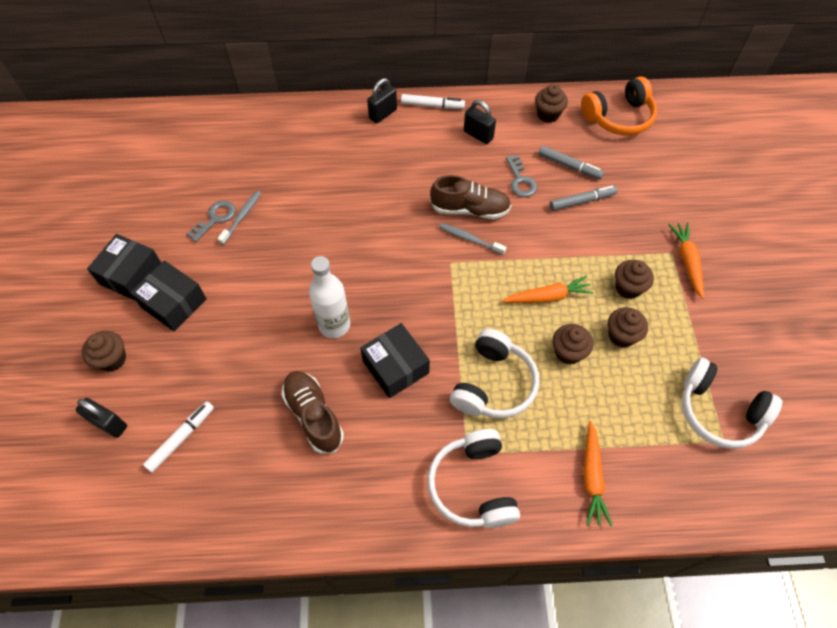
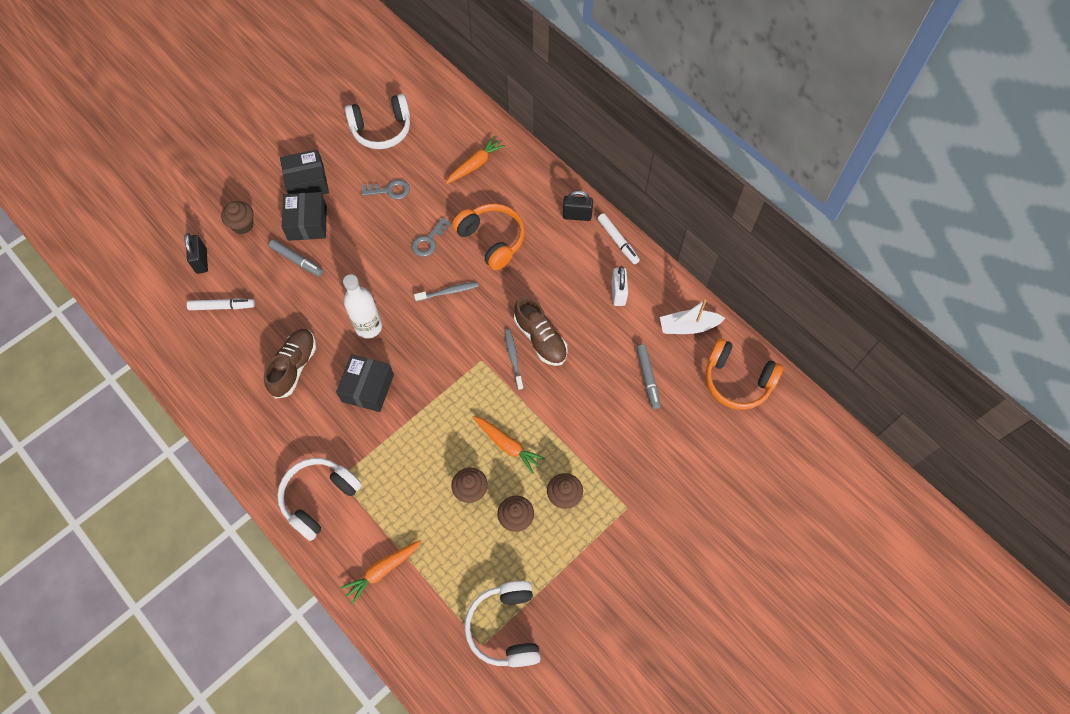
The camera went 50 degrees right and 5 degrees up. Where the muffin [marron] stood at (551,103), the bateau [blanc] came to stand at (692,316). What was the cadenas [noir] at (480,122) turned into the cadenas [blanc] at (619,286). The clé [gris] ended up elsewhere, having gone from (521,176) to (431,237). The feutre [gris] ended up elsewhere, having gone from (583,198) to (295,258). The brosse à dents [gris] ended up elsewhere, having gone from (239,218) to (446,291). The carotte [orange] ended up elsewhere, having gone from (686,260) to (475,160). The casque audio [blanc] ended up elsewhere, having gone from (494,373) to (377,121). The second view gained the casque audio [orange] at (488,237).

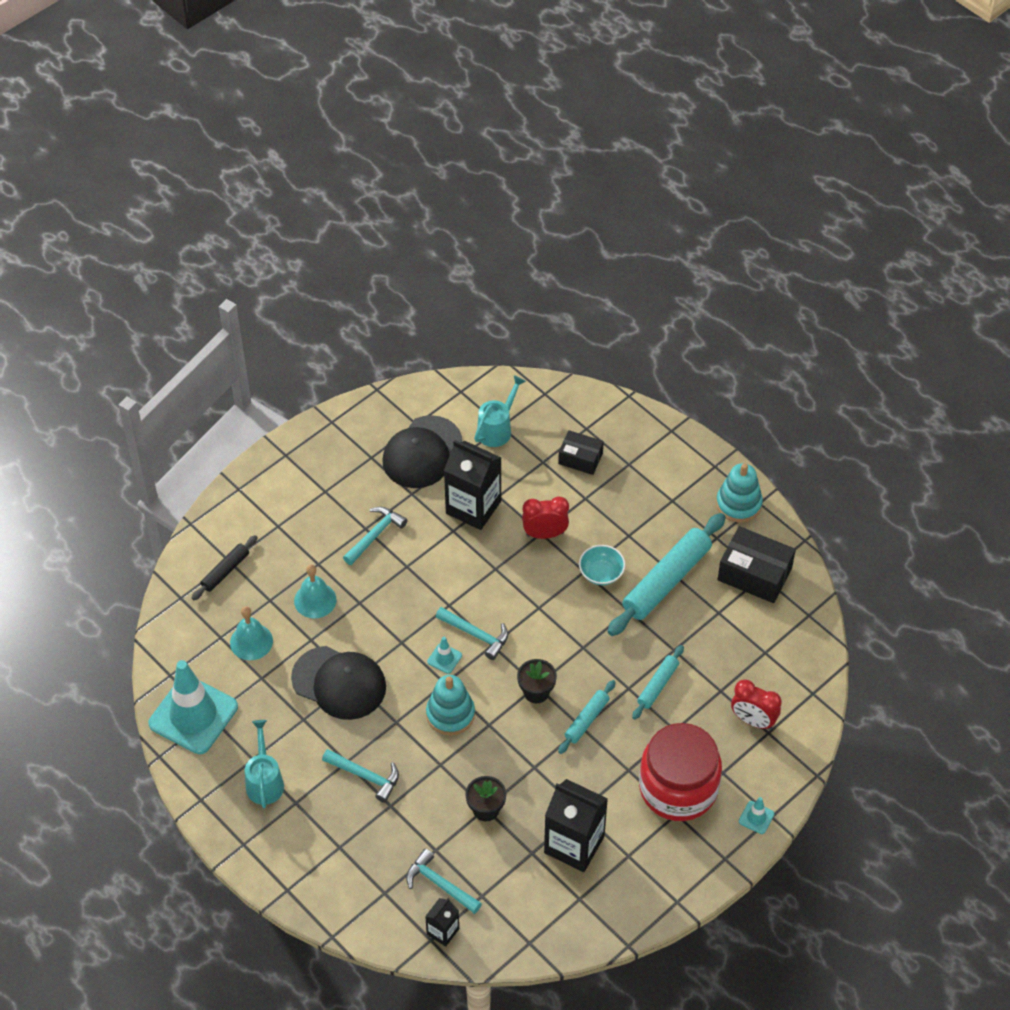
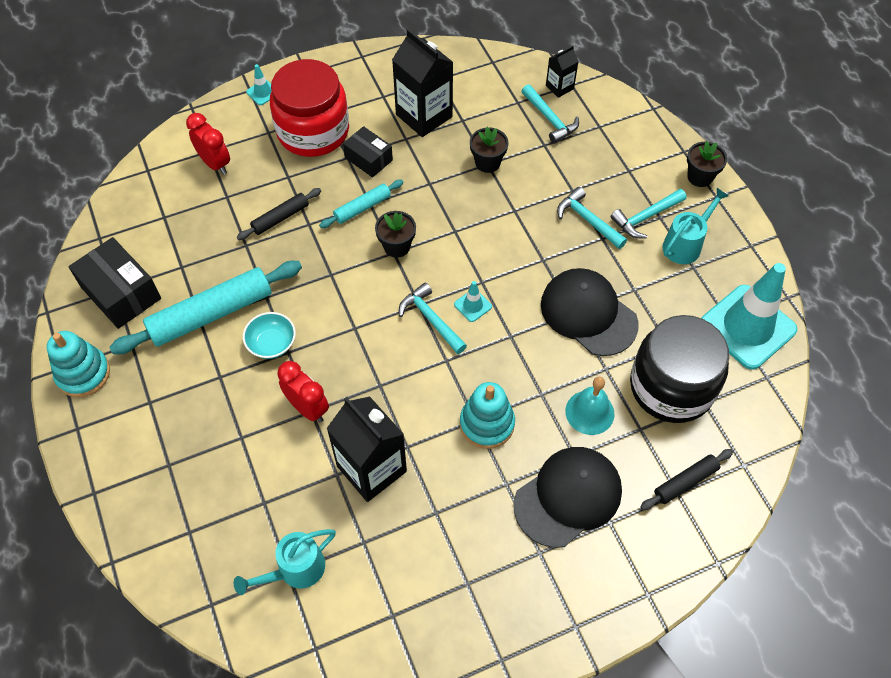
The camera went 160 degrees left and 5 degrees up. The casquette [noir] ended up elsewhere, having gone from (422,451) to (568,497). The boîte [noir] ended up elsewhere, having gone from (581,452) to (368,151). The réveil [rouge] at (545,518) ended up facing another way, 150 degrees counterclockwise from before. The marteau [turquoise] ended up elsewhere, having gone from (375,536) to (648,214). Where the cloche [turquoise] stood at (251,633), the bocal [noir] came to stand at (679,369). What was the rouleau à pâtisserie [turquoise] at (658,682) turned into the rouleau à pâtisserie [noir] at (279,214). The jouet à empiler [turquoise] ended up elsewhere, having gone from (450,705) to (487,415). The arrosoir [turquoise] at (264,764) ended up facing another way, 150 degrees counterclockwise from before. The second view gained the pot de fleurs [noir] at (707,164).

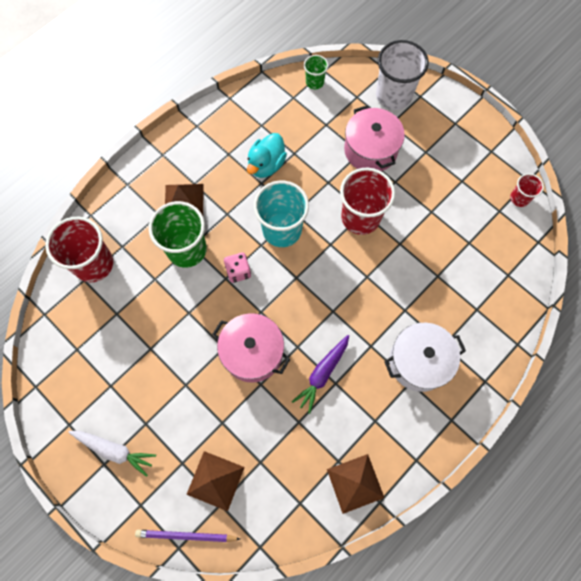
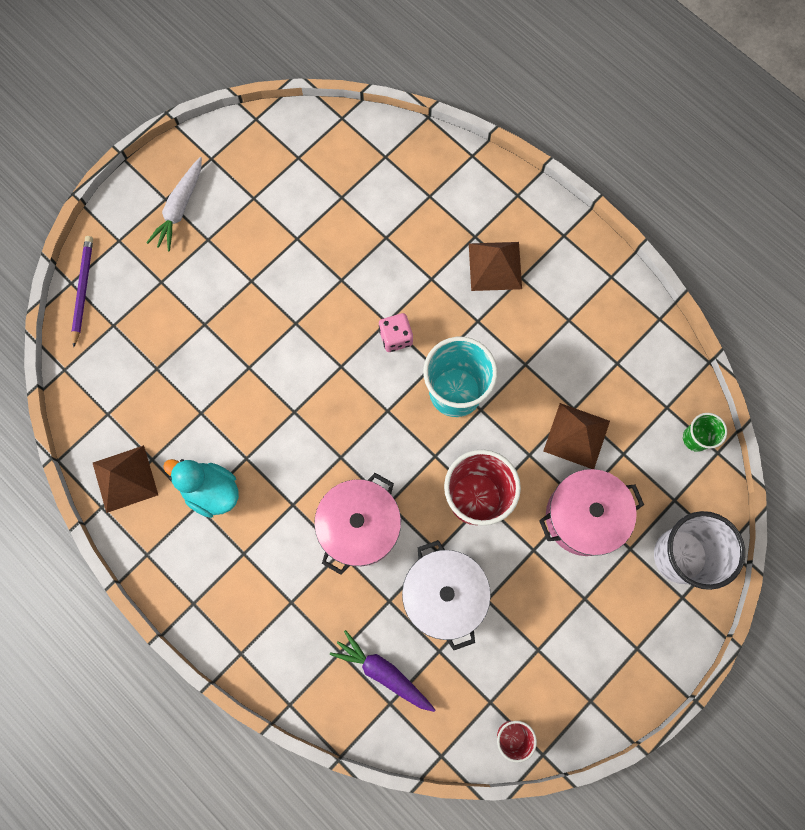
The camera went 90 degrees right and 5 degrees up. The canard [turquoise] ended up elsewhere, having gone from (267,155) to (201,488). The second view lost the gobelet [vert] at (178,234). The second view lost the gobelet [rouge] at (79,249). The marmite [rose] ended up elsewhere, having gone from (251,347) to (357,524). The marmite [blanc] ended up elsewhere, having gone from (425,357) to (446,595). The carotte [violet] ended up elsewhere, having gone from (320,374) to (382,671). The pyramide [marron] ended up elsewhere, having gone from (215,481) to (576,436).

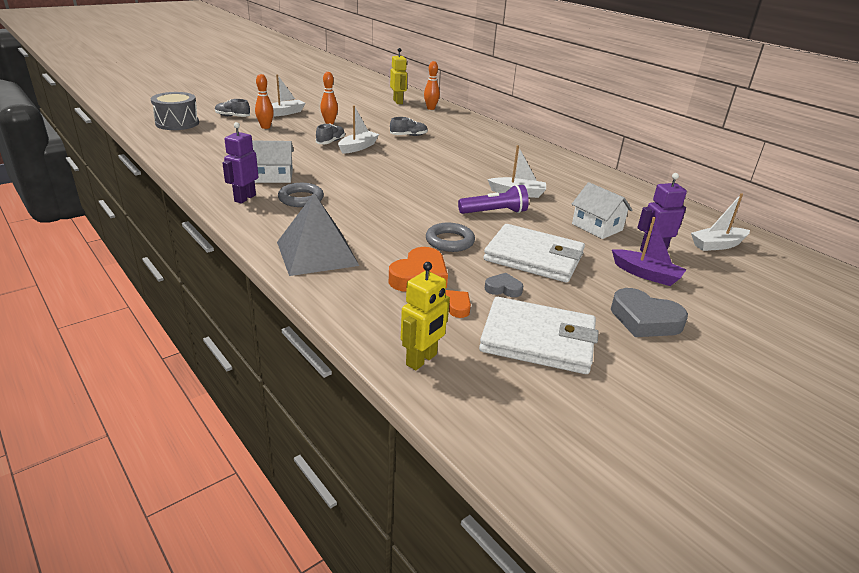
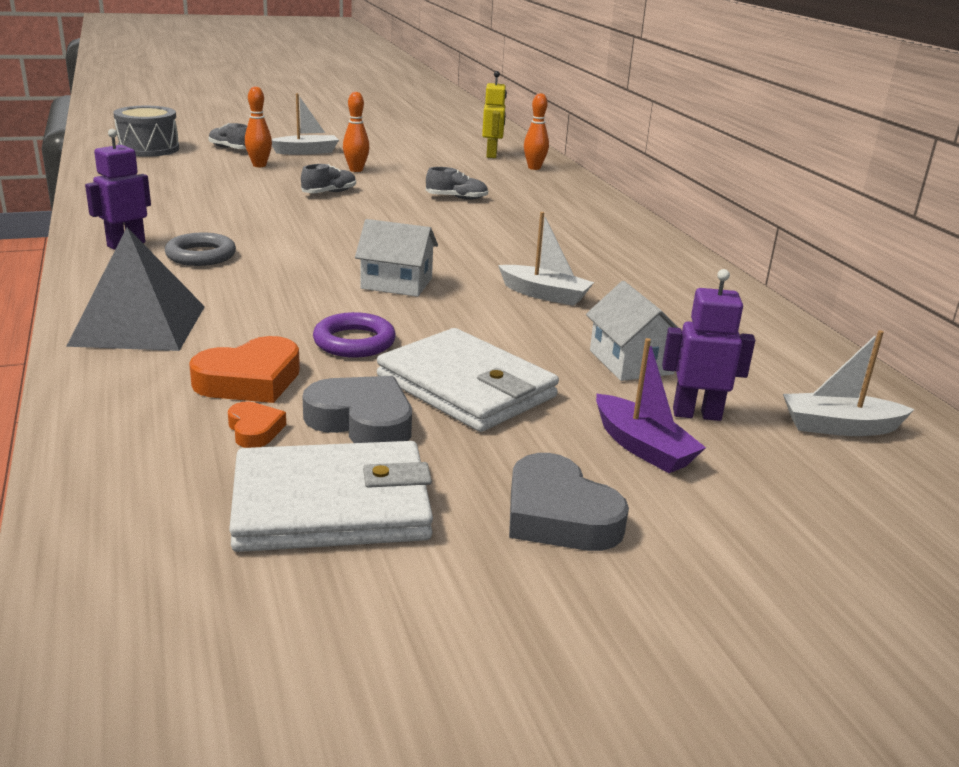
The camera went 20 degrees right and 5 degrees down. The second view lost the bateau [blanc] at (358,129). The maison [blanc] ended up elsewhere, having gone from (273,162) to (396,258). The second view lost the lampe de poche [violet] at (493,199). What was the anneau [gris] at (450,237) turned into the anneau [violet] at (354,335). The second view lost the robot [jaune] at (425,316). The size of the cœur [gris] at (504,285) changed by a factor of 1.82. The portefeuille [blanc] at (538,335) ended up facing another way, 45 degrees counterclockwise from before.

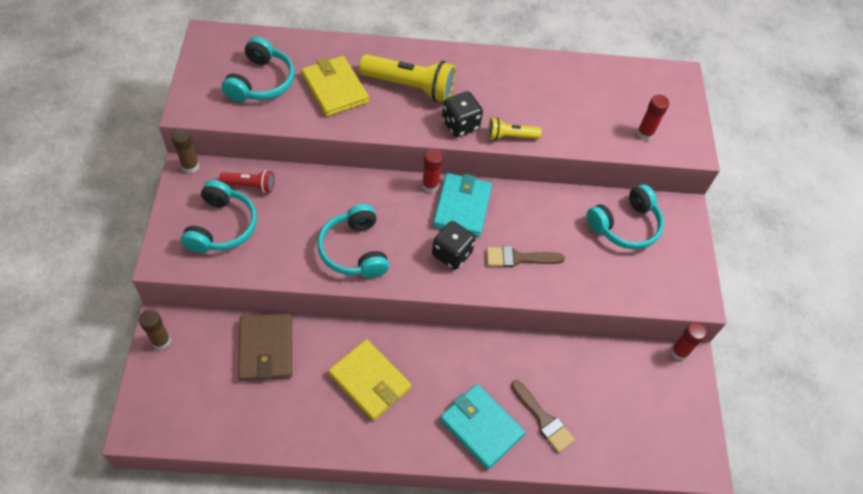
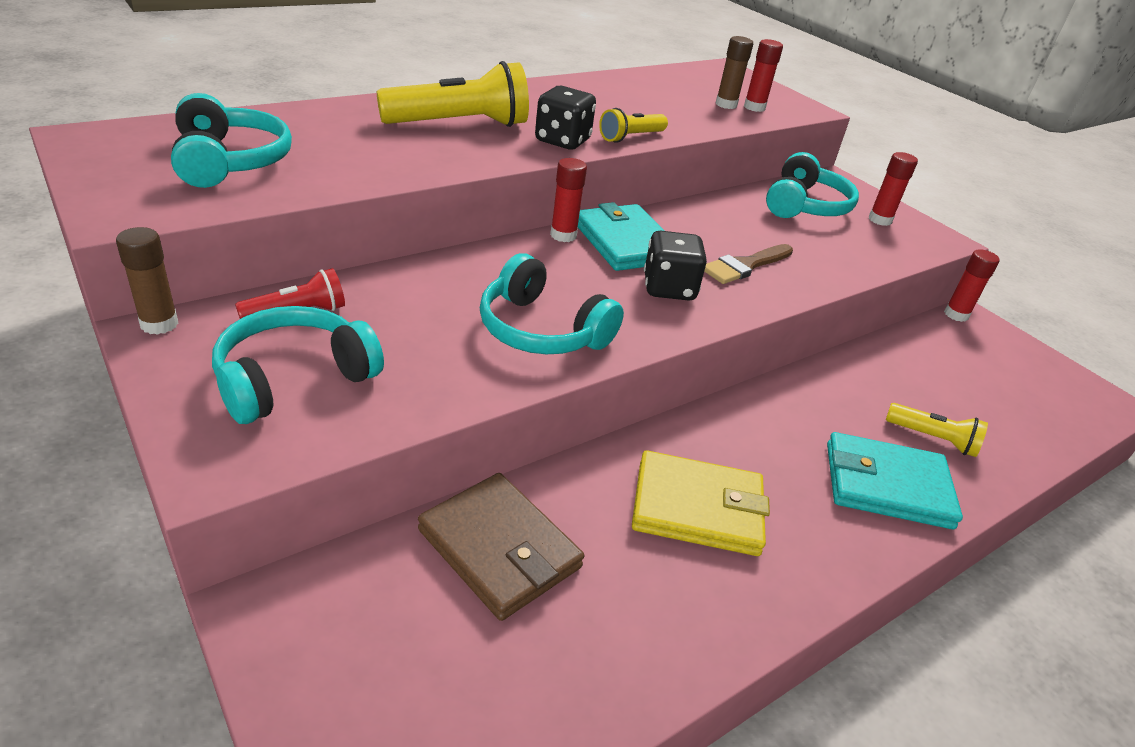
The camera went 35 degrees left and 20 degrees down. The second view lost the portefeuille [jaune] at (335,86). The casque audio [turquoise] at (219,216) ended up facing another way, 105 degrees counterclockwise from before. The bâton de colle [marron] ended up elsewhere, having gone from (155,329) to (734,72). Where the pinceau [marron] stood at (543,416), the lampe de poche [jaune] came to stand at (937,430). The second view gained the bâton de colle [rouge] at (893,189).

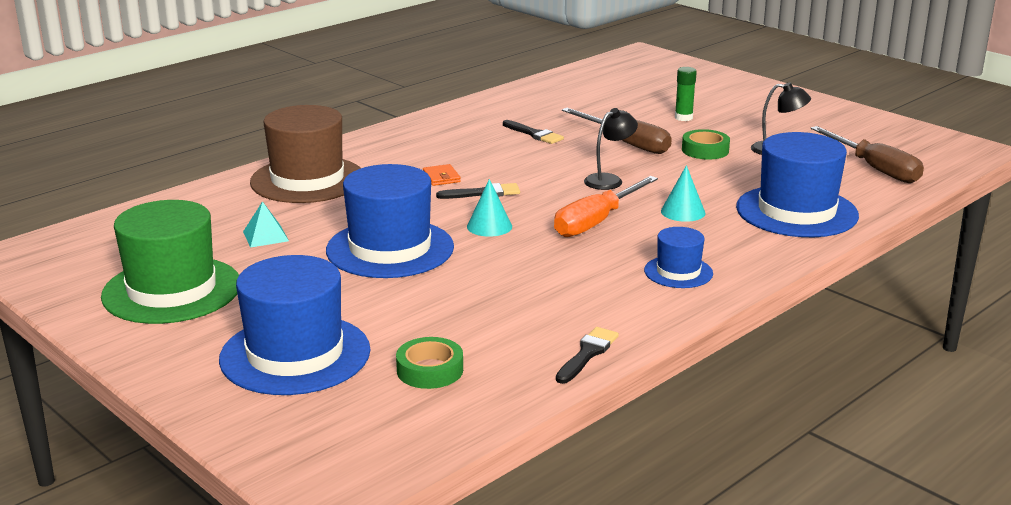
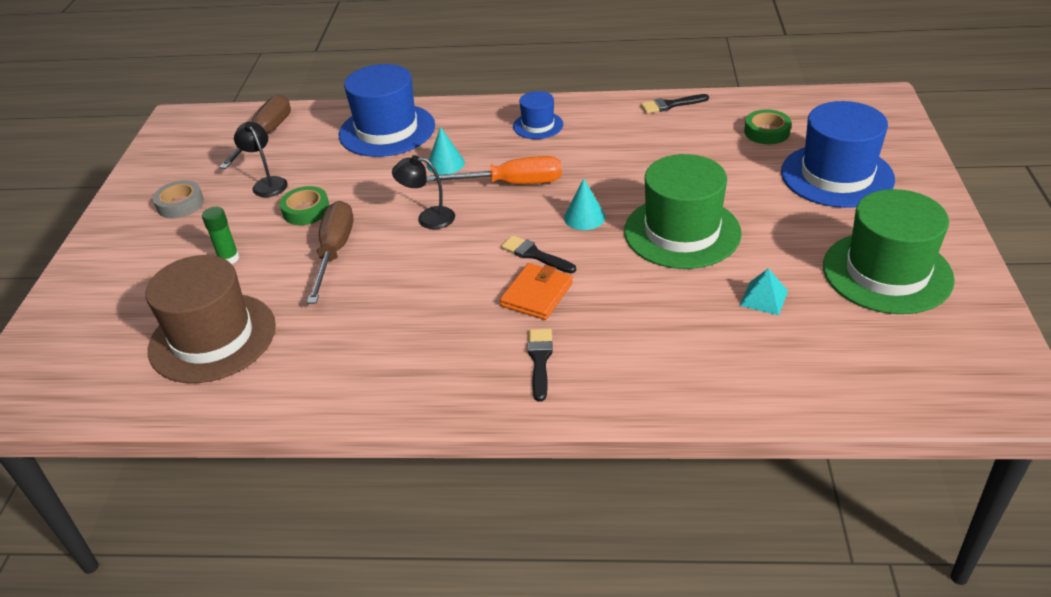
The camera went 130 degrees left and 15 degrees up. The chapeau [marron] ended up elsewhere, having gone from (305,154) to (211,319). The pinceau [noir] ended up elsewhere, having gone from (533,132) to (540,365). What was the chapeau [bleu] at (390,221) turned into the chapeau [vert] at (683,211). The size of the portefeuille [orange] at (442,175) changed by a factor of 1.60. The second view gained the ruban adhésif [gris] at (178,199).

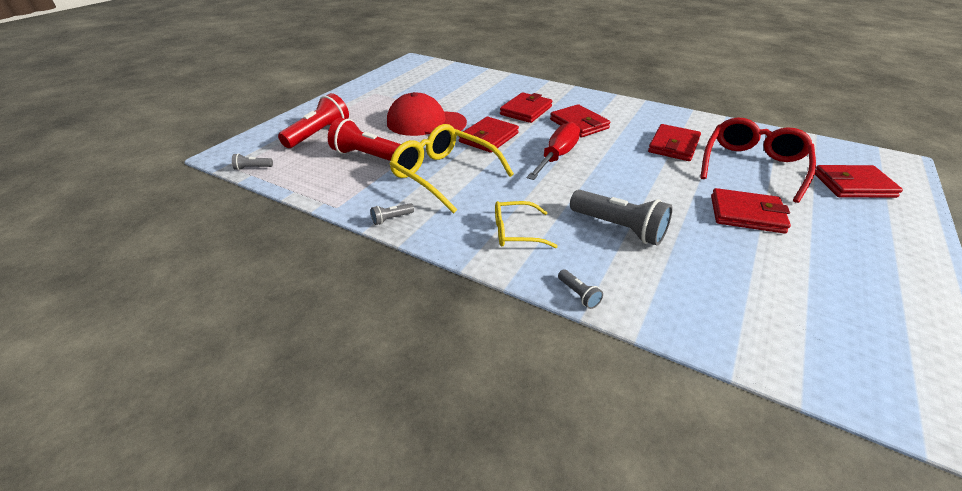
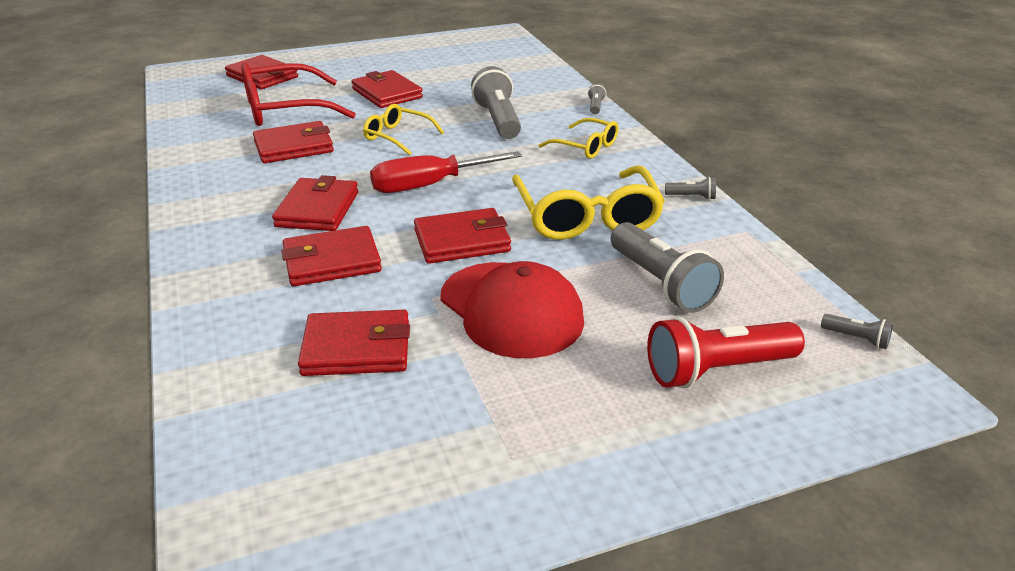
The camera went 140 degrees left and 5 degrees down. What was the lampe de poche [rouge] at (364,139) turned into the lampe de poche [gris] at (667,267). The second view gained the lunettes [jaune] at (403,129). The second view gained the portefeuille [rouge] at (354,343).

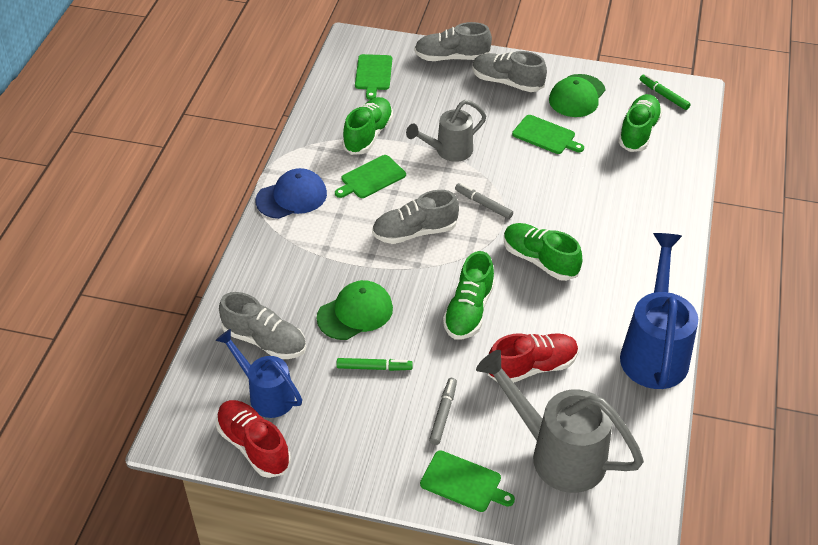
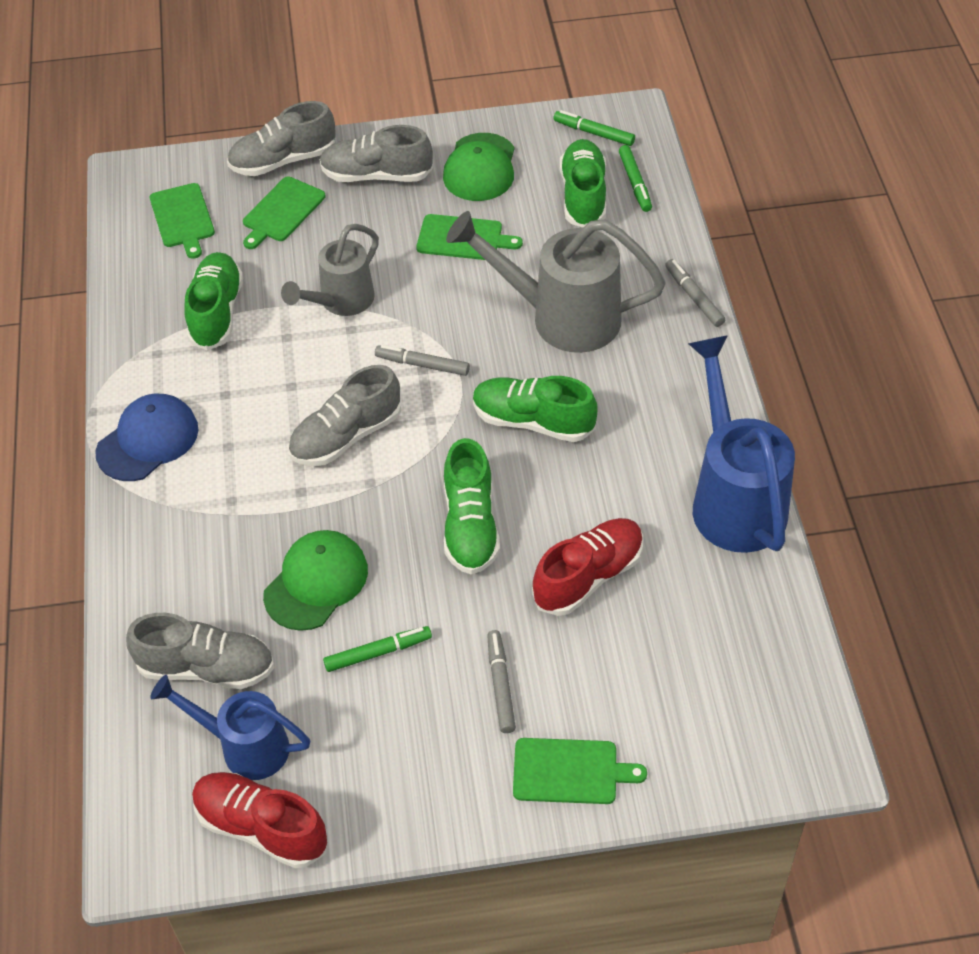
The camera went 20 degrees left and 5 degrees up. The planche à découper [vert] ended up elsewhere, having gone from (370,176) to (284,213). The arrosoir [gris] ended up elsewhere, having gone from (560,421) to (556,282). The second view gained the feutre [vert] at (635,178). The second view gained the feutre [gris] at (695,293).

